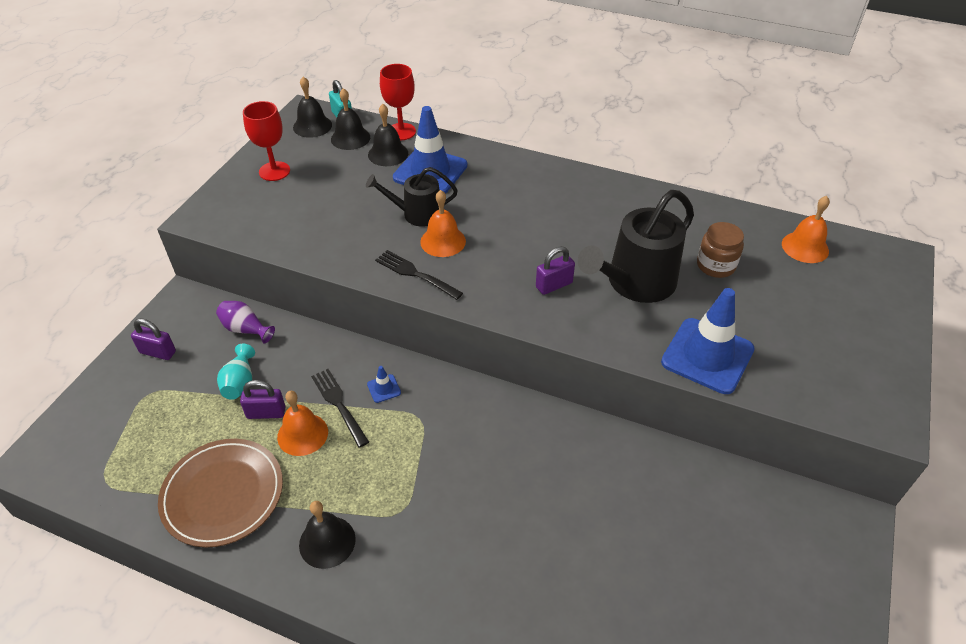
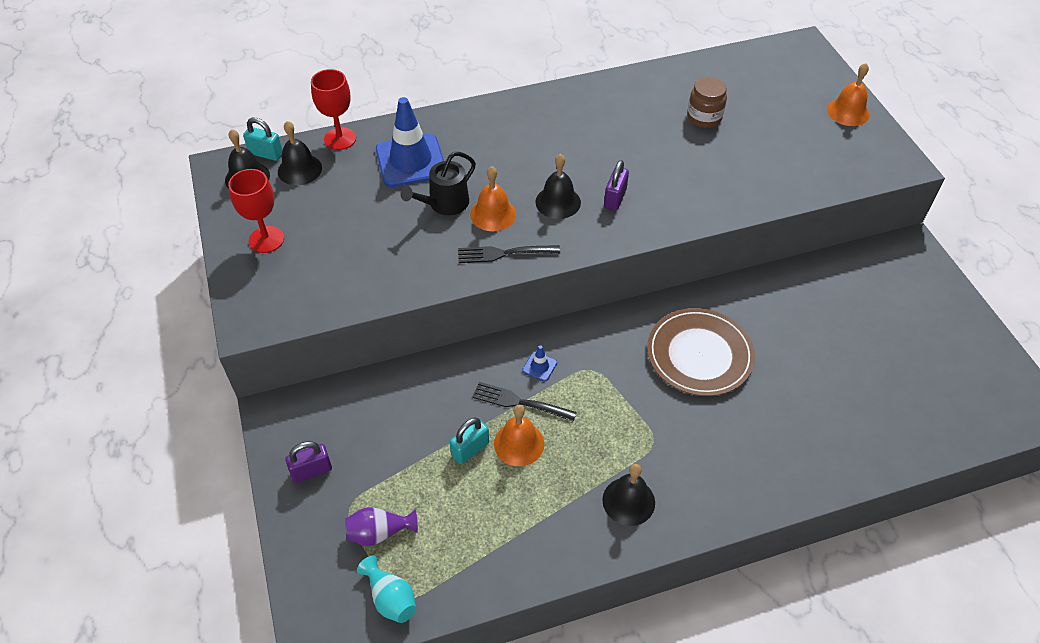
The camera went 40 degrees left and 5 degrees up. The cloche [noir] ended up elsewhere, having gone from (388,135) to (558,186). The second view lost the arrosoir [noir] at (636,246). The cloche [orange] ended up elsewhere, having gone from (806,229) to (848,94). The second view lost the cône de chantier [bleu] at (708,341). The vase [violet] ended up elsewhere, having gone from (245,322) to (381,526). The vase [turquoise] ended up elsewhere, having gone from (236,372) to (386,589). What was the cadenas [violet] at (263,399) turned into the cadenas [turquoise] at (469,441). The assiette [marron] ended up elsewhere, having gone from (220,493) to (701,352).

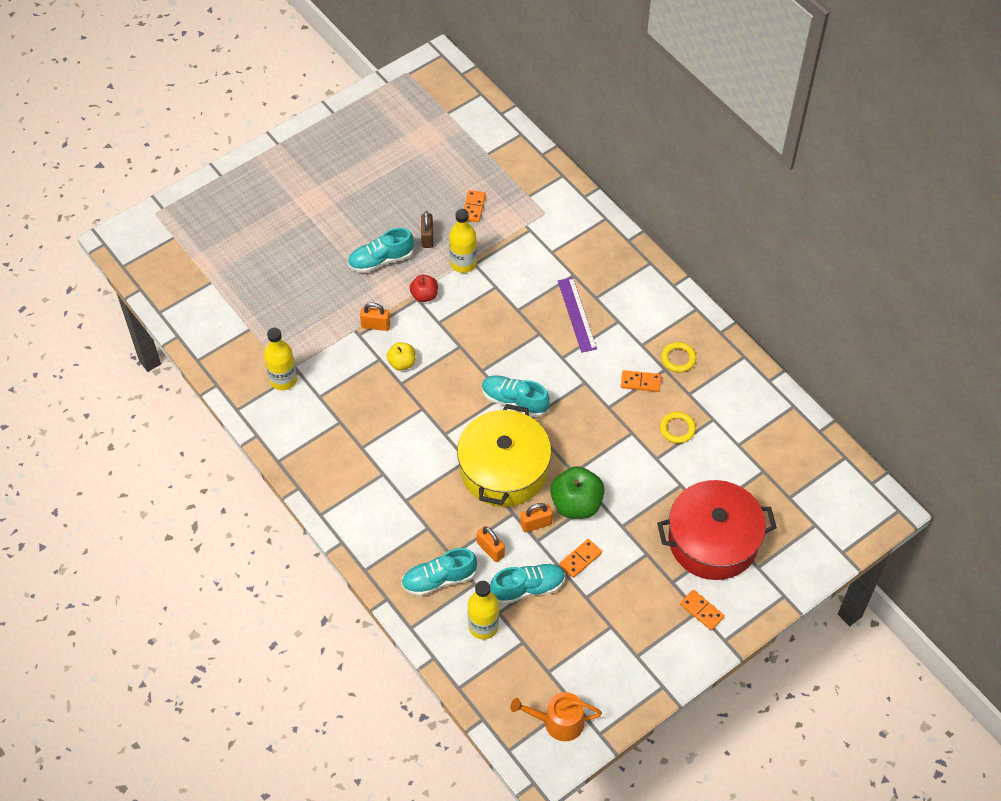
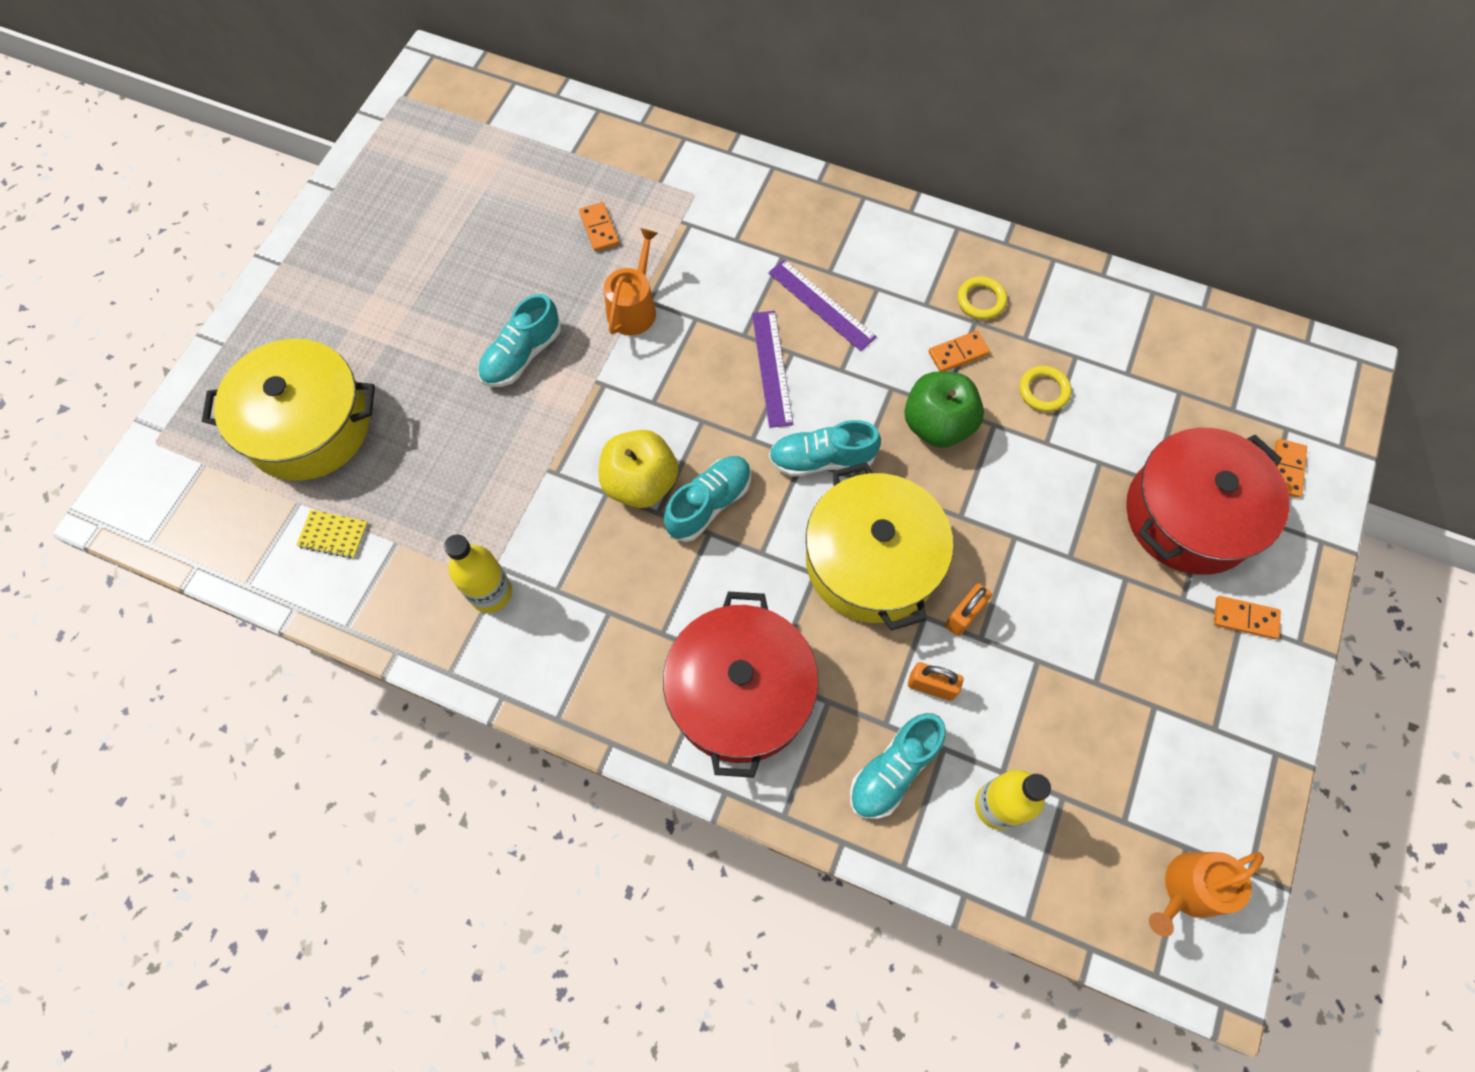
The camera went 30 degrees left and 10 degrees up. Where the bouteille [jaune] stood at (463,241), the arrosoir [orange] came to stand at (631,281). The second view lost the cadenas [marron] at (427,229). The second view lost the pomme [rouge] at (424,288). The second view lost the cadenas [orange] at (375,317). The size of the pomme [jaune] at (401,356) changed by a factor of 1.75. The pomme [vert] ended up elsewhere, having gone from (577,492) to (944,409). The domino [orange] ended up elsewhere, having gone from (580,558) to (1291,468). The chaussure [turquoise] ended up elsewhere, having gone from (527,584) to (707,499). The second view gained the règle [violet] at (772,369). The second view gained the marmite [jaune] at (288,410). The second view gained the carnet [jaune] at (332,534). The second view gained the marmite [rouge] at (741,684).

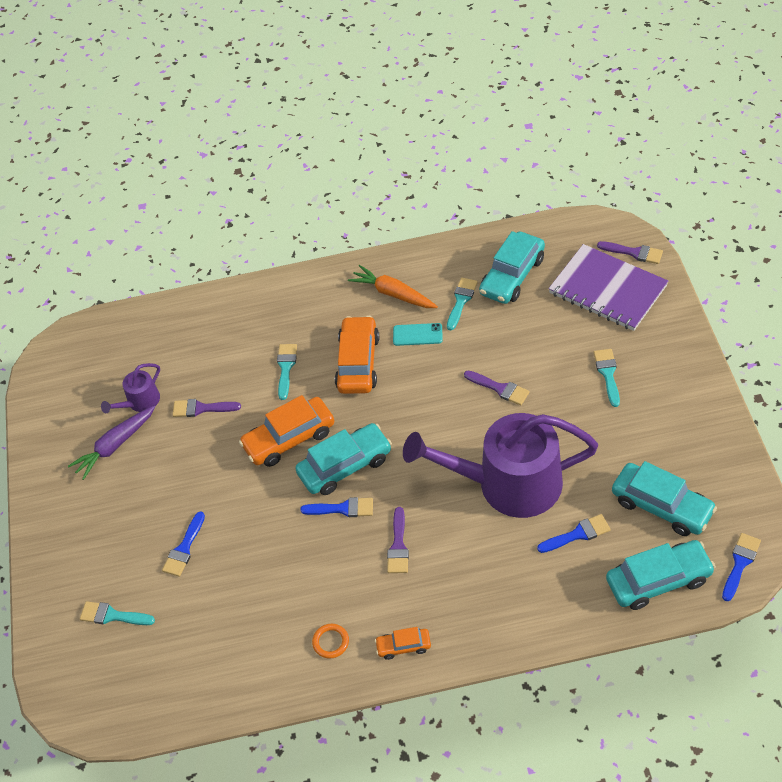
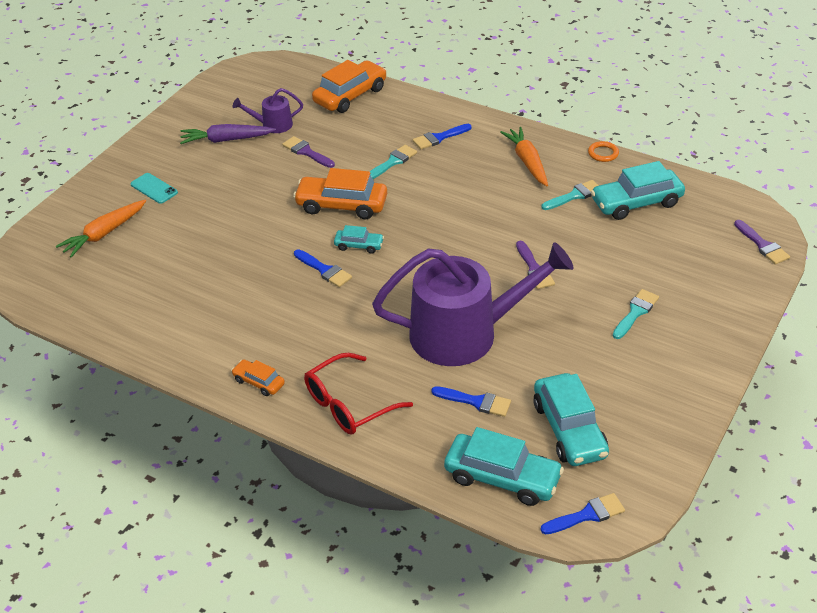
The camera went 35 degrees right and 10 degrees down. The second view lost the carnet [violet] at (608,287). The voiture [orange] ended up elsewhere, having gone from (357,355) to (349,86). The téléphone [turquoise] ended up elsewhere, having gone from (418,334) to (154,188). The arrosoir [violet] at (500,465) ended up facing another way, 135 degrees clockwise from before. The size of the voiture [turquoise] at (343,459) changed by a factor of 0.52. The second view lost the pinceau [violet] at (398,540). The pinceau [bleu] ended up elsewhere, having gone from (183,544) to (442,136). Where the pinceau [turquoise] stood at (117,613), the carotte [orange] came to stand at (101,229). The anneau [orange] ended up elsewhere, having gone from (330,641) to (603,151). The second view gained the lunettes [rouge] at (358,393).

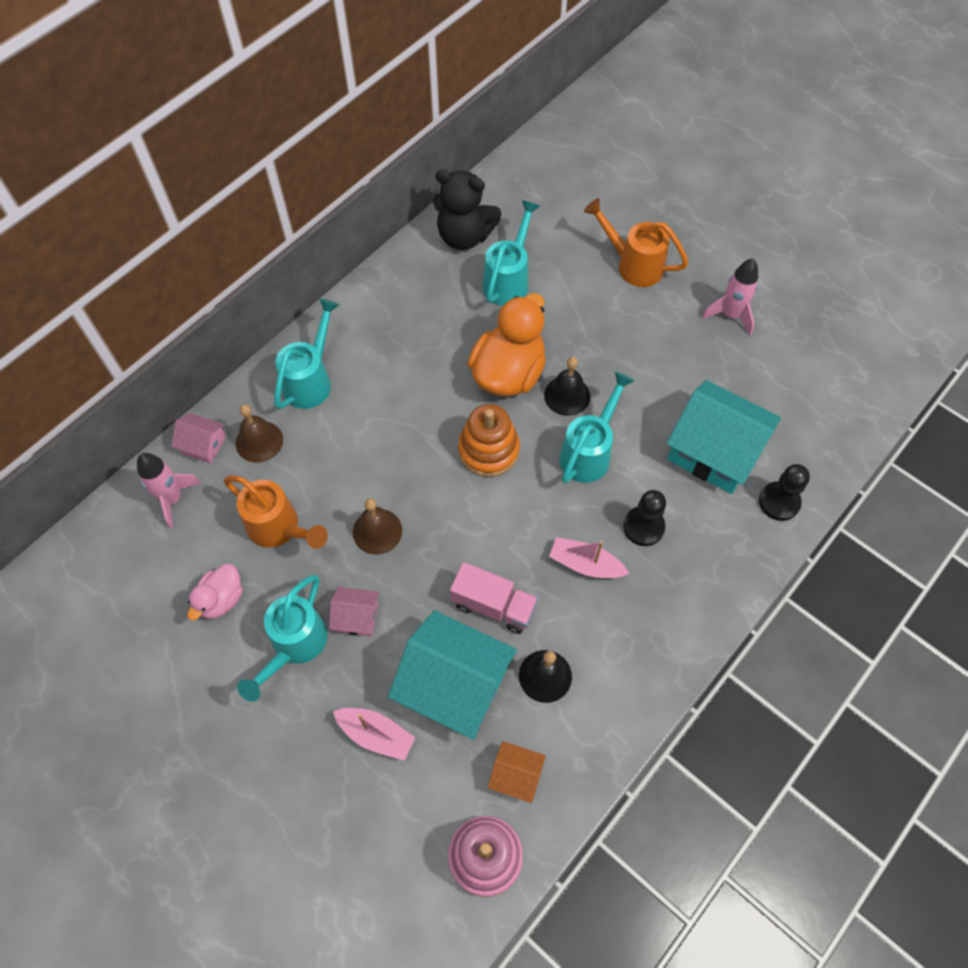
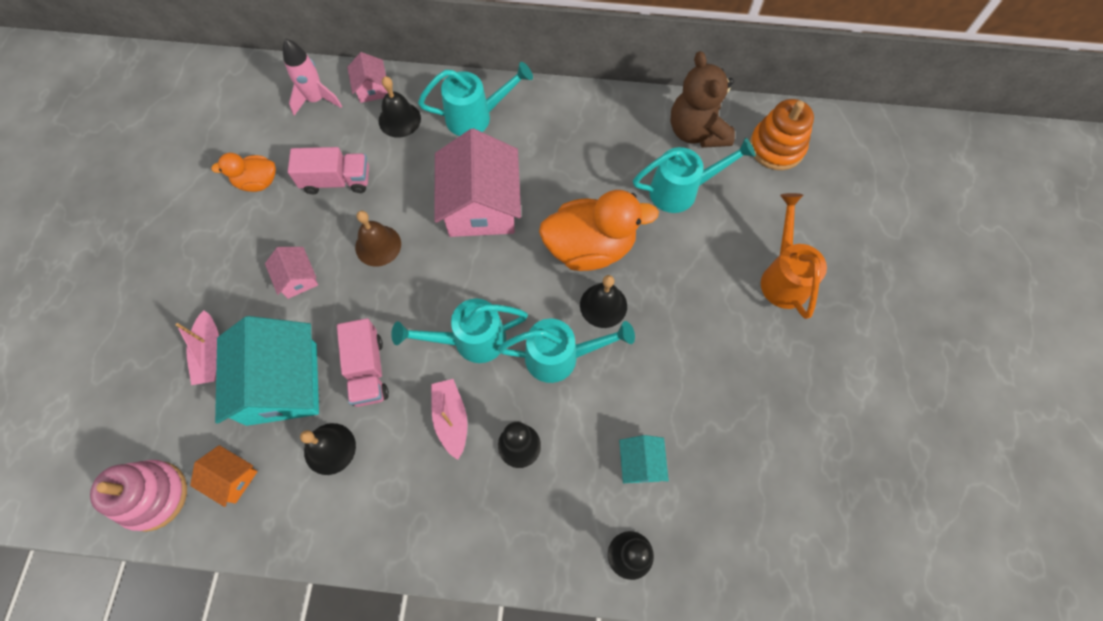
The camera went 55 degrees right and 5 degrees up. What was the ours en peluche [noir] at (467,210) turned into the ours en peluche [marron] at (702,99). The second view lost the fusée [rose] at (730,296). The size of the maison [turquoise] at (724,437) changed by a factor of 0.47. What was the cloche [marron] at (259,433) turned into the cloche [noir] at (400,107). The jouet à empiler [orange] ended up elsewhere, having gone from (489,440) to (782,134). Where the arrosoir [orange] stood at (276,512), the camion [rose] came to stand at (328,170). What was the canard [rose] at (215,592) turned into the canard [orange] at (243,172). The arrosoir [turquoise] ended up elsewhere, having gone from (282,638) to (459,331). The maison [orange] at (517,772) ended up facing another way, 45 degrees counterclockwise from before. The second view gained the maison [rose] at (477,182).

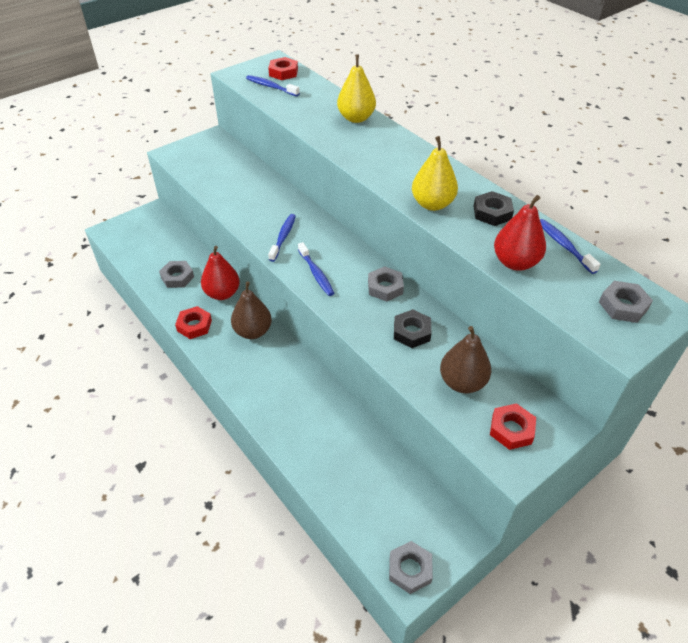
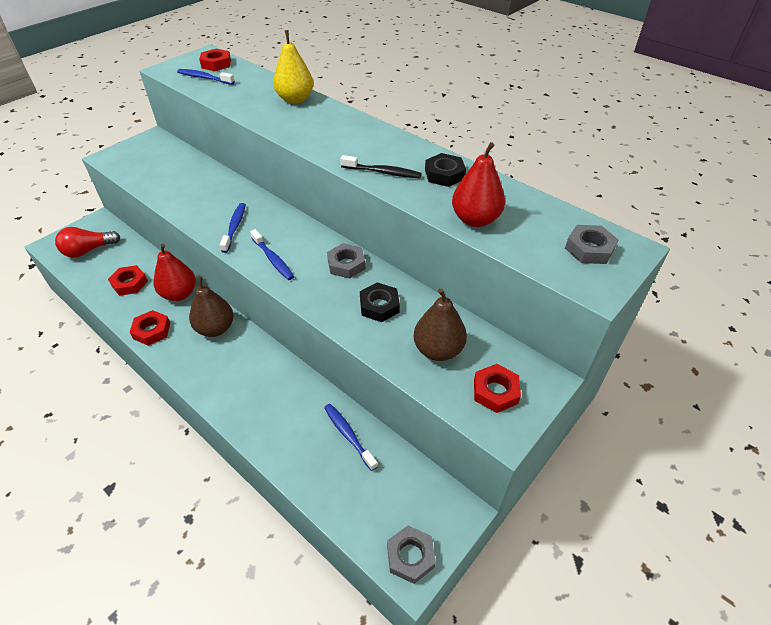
The camera went 10 degrees left and 0 degrees up. Where the poire [jaune] stood at (435,173), the brosse à dents [noir] came to stand at (381,166). The brosse à dents [bleu] ended up elsewhere, having gone from (570,246) to (351,437). What was the écrou [gris] at (176,274) turned into the écrou [rouge] at (128,280). The second view gained the ampoule [rouge] at (87,242).

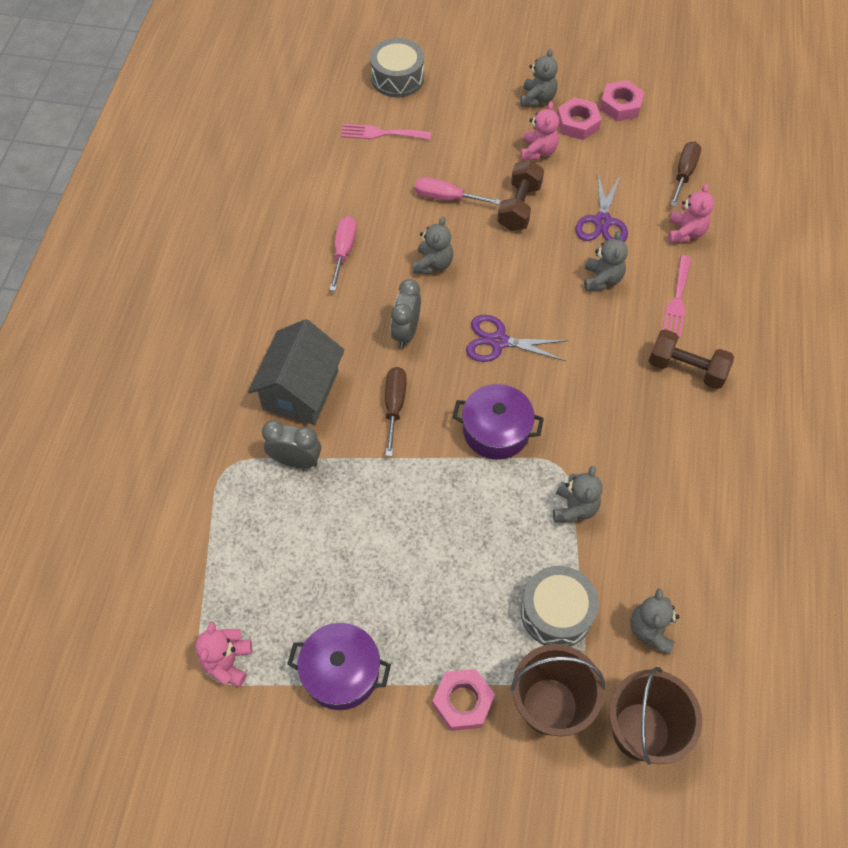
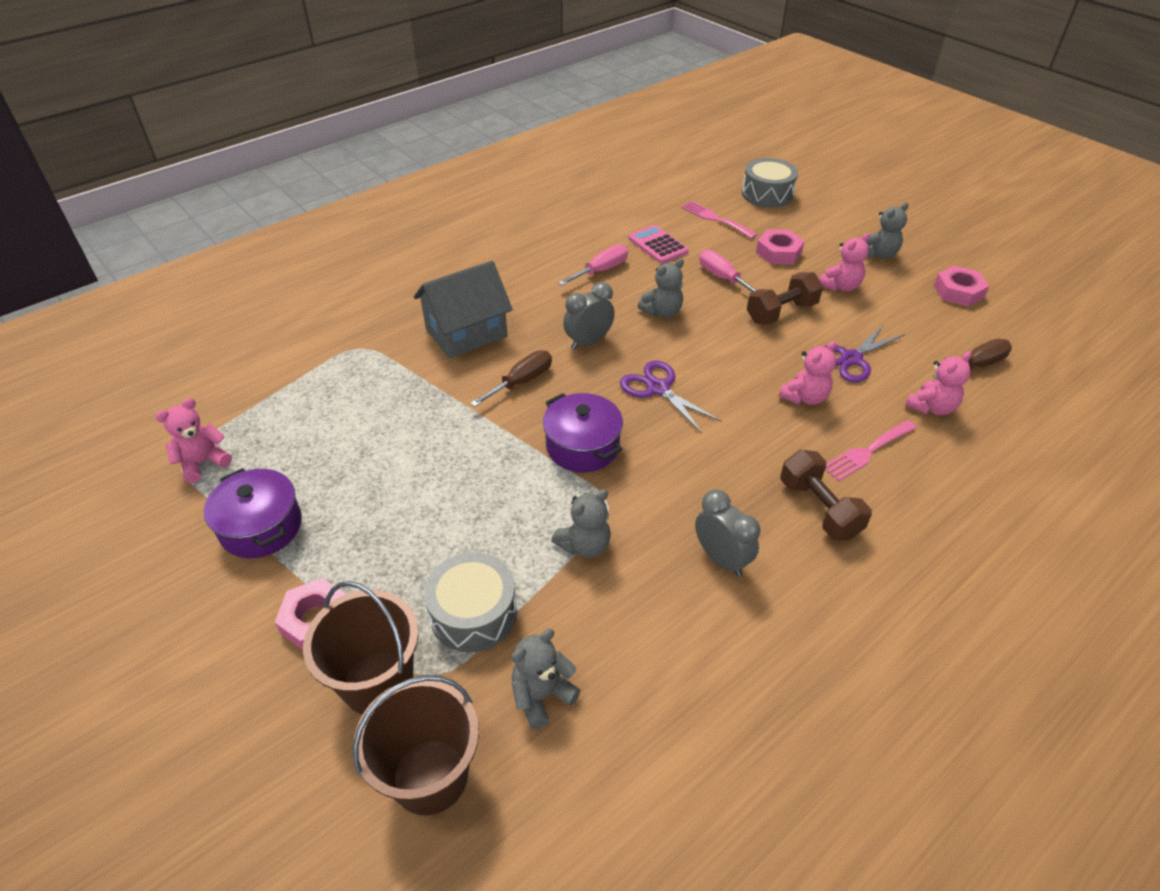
The camera went 40 degrees right and 15 degrees down. The écrou [rose] ended up elsewhere, having gone from (579,118) to (780,247). What was the ours en peluche [gris] at (606,261) turned into the ours en peluche [rose] at (807,373). The réveil [gris] ended up elsewhere, having gone from (291,444) to (727,533). The second view gained the calculatrice [rose] at (658,244).

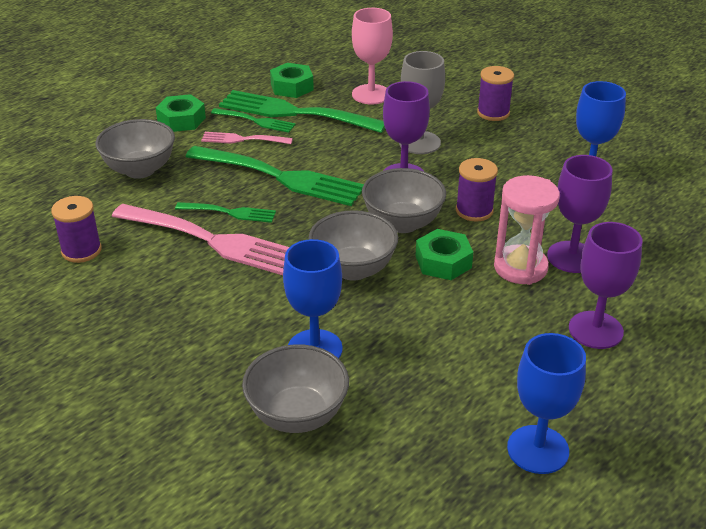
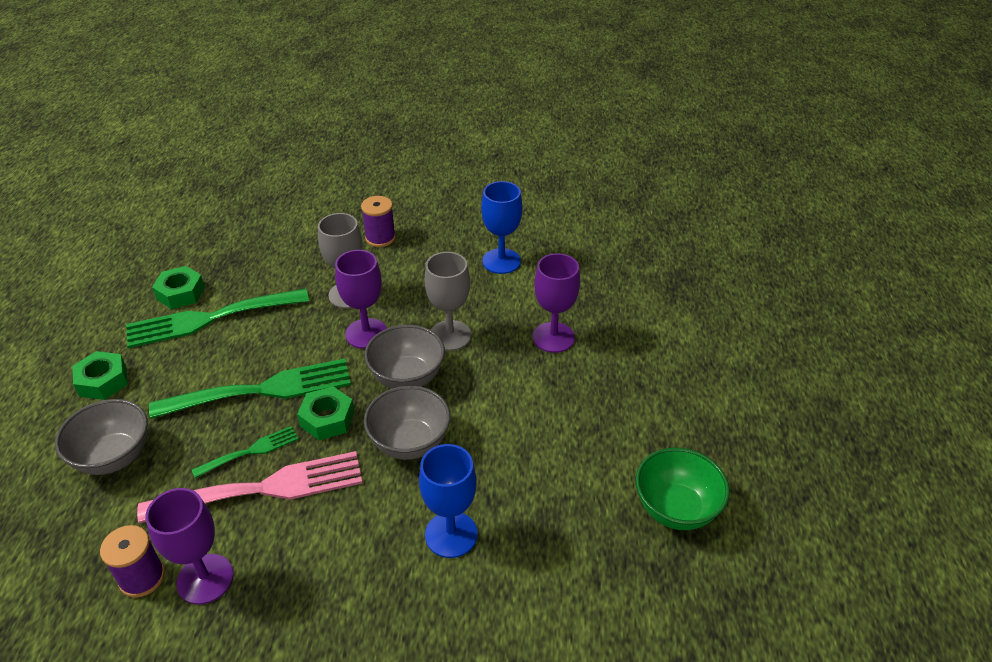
The camera went 40 degrees left and 5 degrees up. The second view lost the verre à pied [rose] at (372,56). The second view lost the fourchette [vert] at (253,120). The second view lost the fourchette [rose] at (247,138). Where the bobine [violet] stood at (477,189), the verre à pied [gris] came to stand at (447,301). The second view lost the sablier [rose] at (527,230). The verre à pied [violet] ended up elsewhere, having gone from (605,285) to (189,546). The écrou [vert] ended up elsewhere, having gone from (444,254) to (325,413). Where the verre à pied [bleu] stood at (546,403), the bol [vert] came to stand at (682,488). The second view lost the bol [gris] at (295,388).

